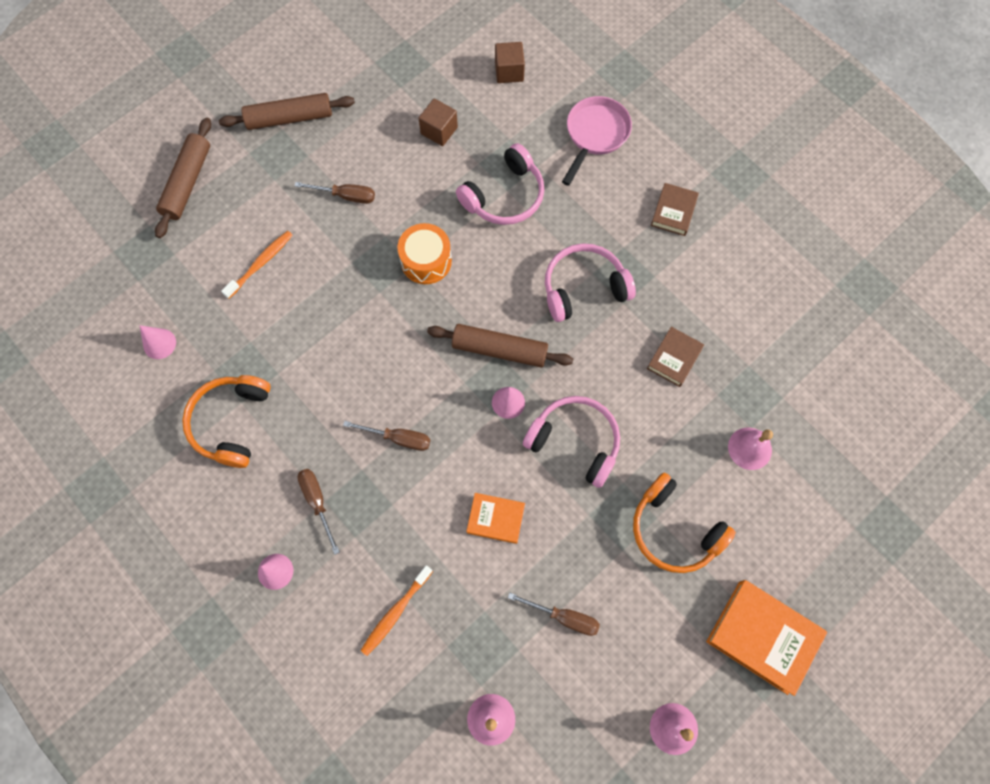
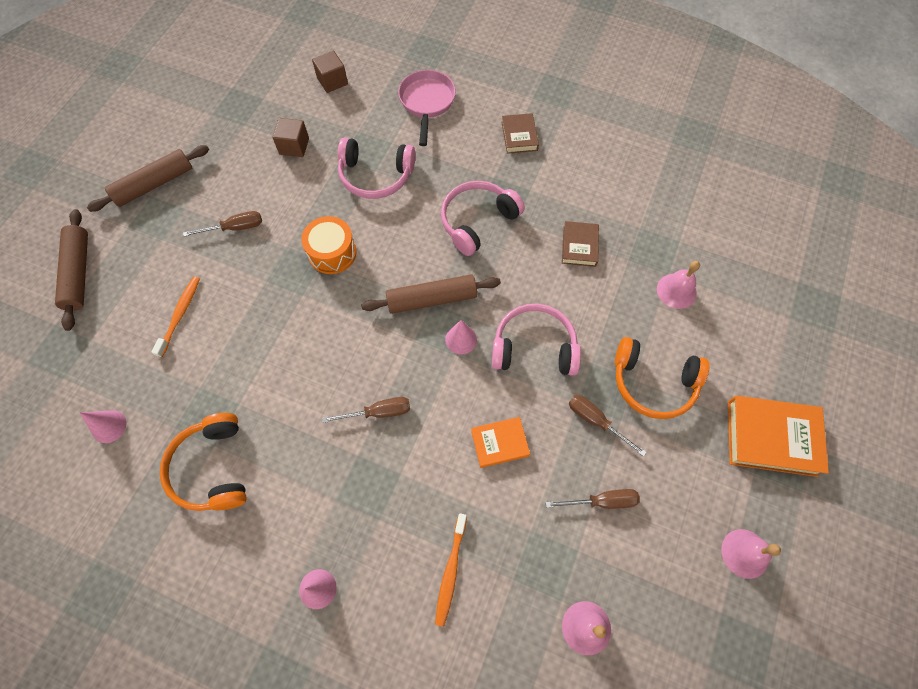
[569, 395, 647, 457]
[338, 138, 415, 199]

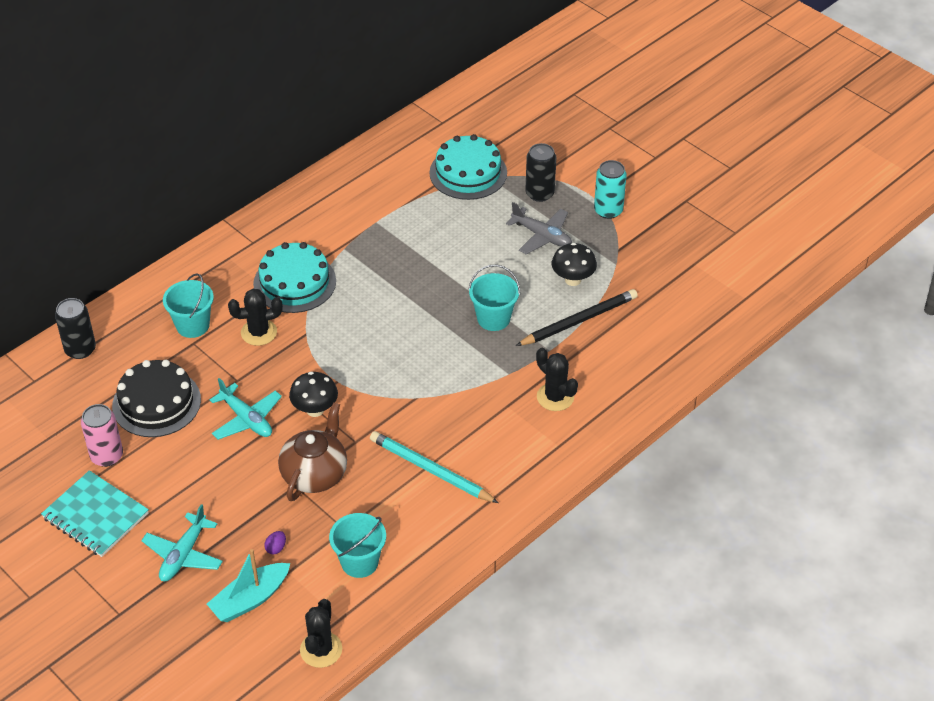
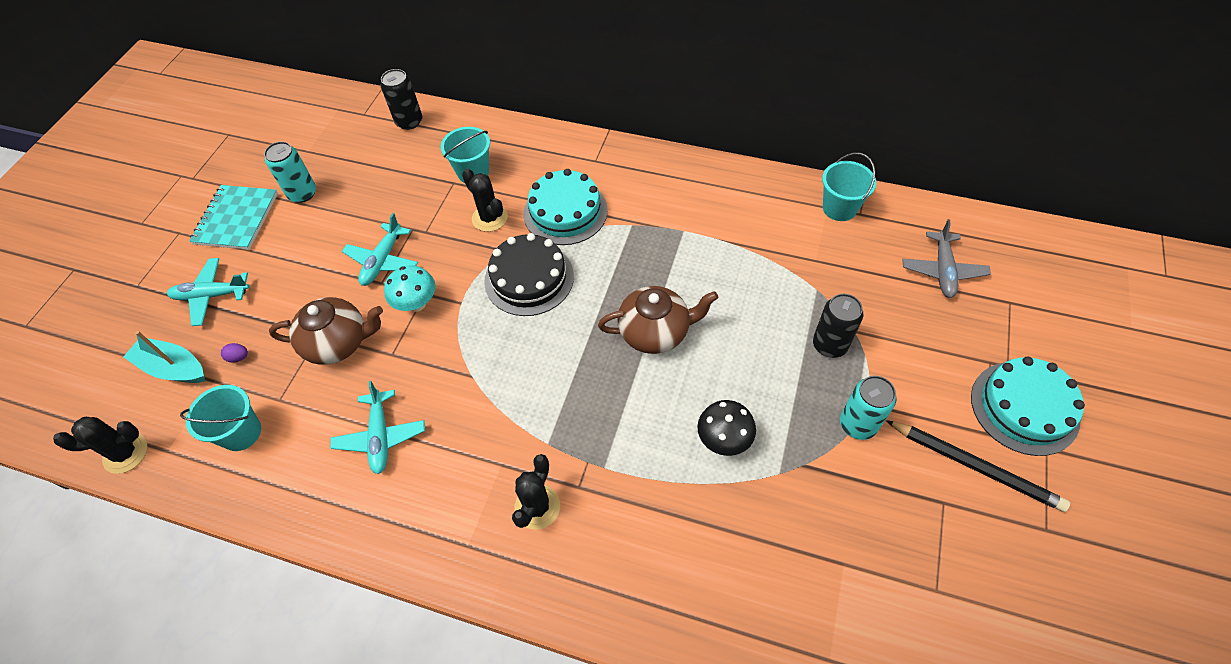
[264, 141, 316, 203]
[484, 233, 574, 316]
[384, 265, 436, 312]
[330, 381, 425, 474]
[971, 357, 1085, 456]
[822, 153, 876, 221]
[902, 219, 991, 298]
[886, 420, 1070, 512]
[598, 286, 718, 354]

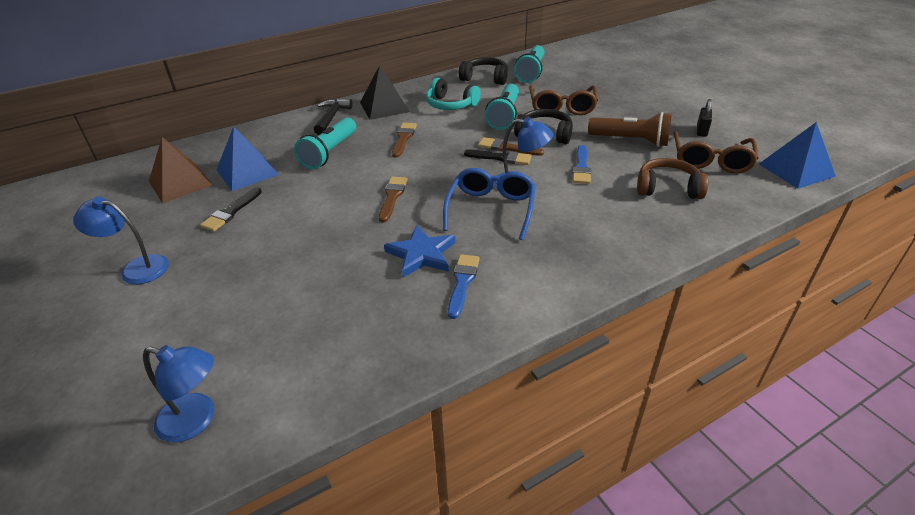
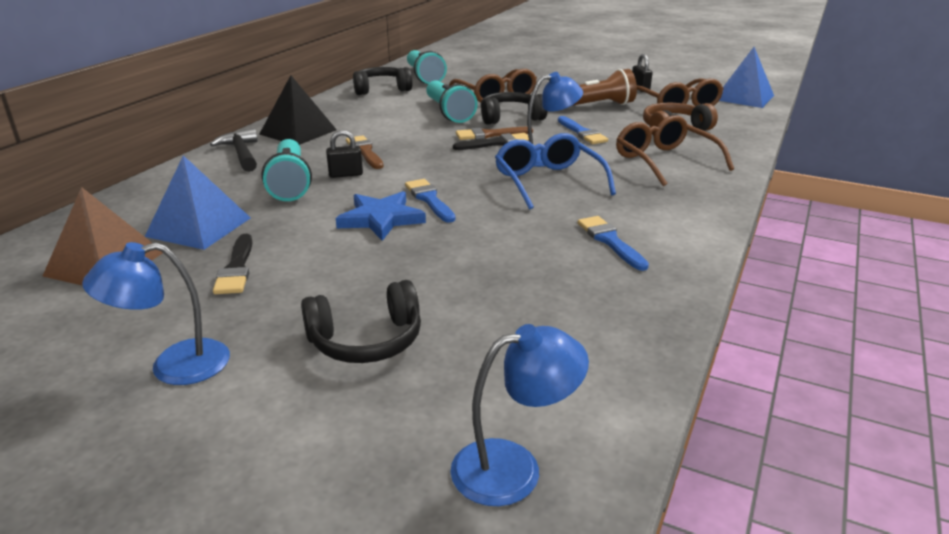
[405, 179, 455, 223]
[336, 191, 426, 241]
[426, 78, 481, 110] (first image)
[301, 280, 421, 363]
[326, 130, 363, 178]
[616, 115, 734, 186]

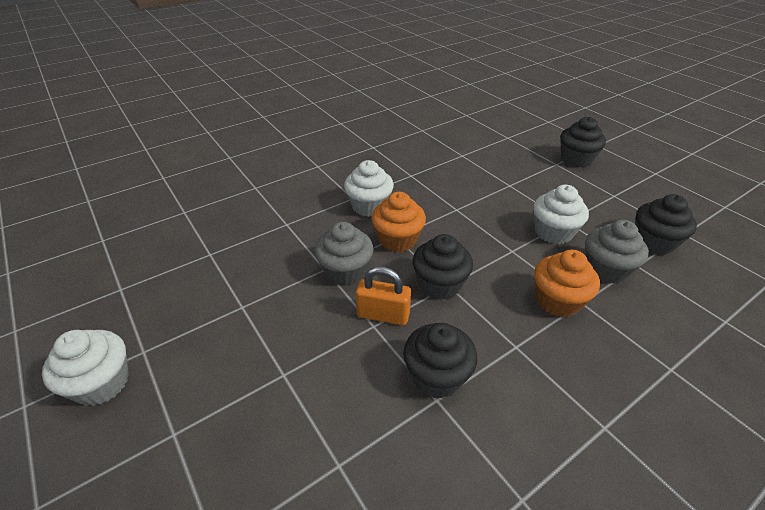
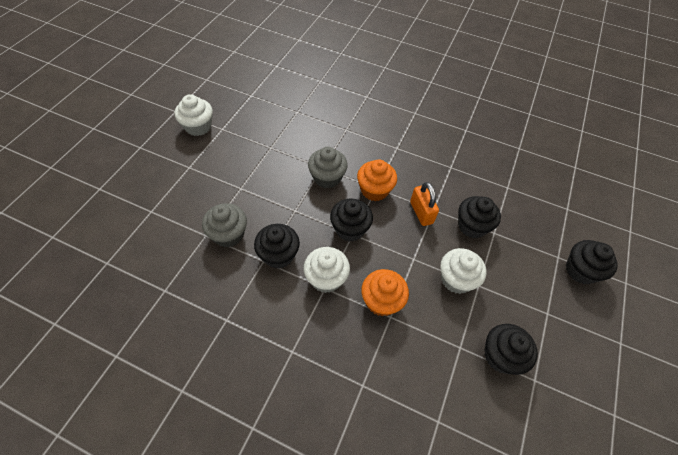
[304, 247, 350, 293]
[410, 182, 439, 226]
[202, 203, 247, 247]
[458, 196, 501, 238]

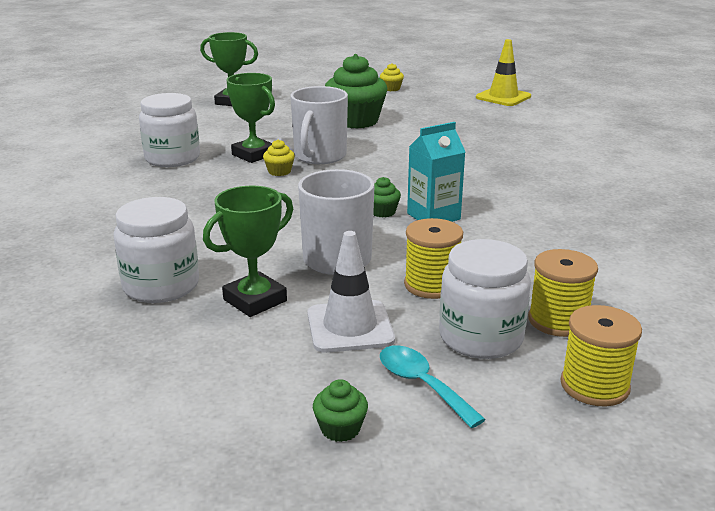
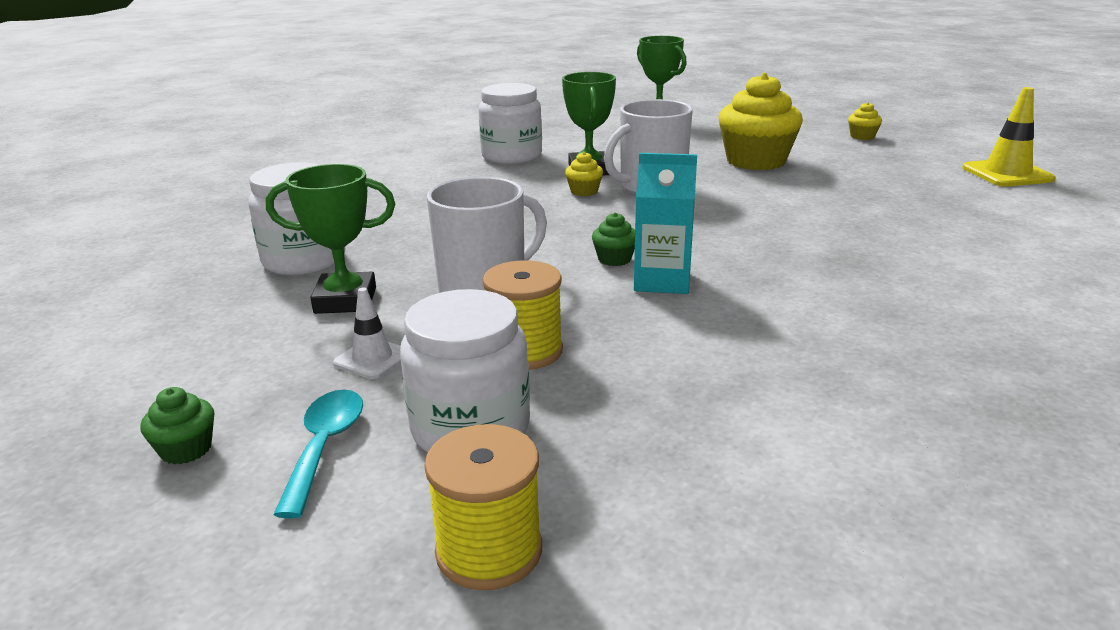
[333, 287, 401, 379]
[718, 73, 803, 170]
[528, 249, 598, 337] (first image)

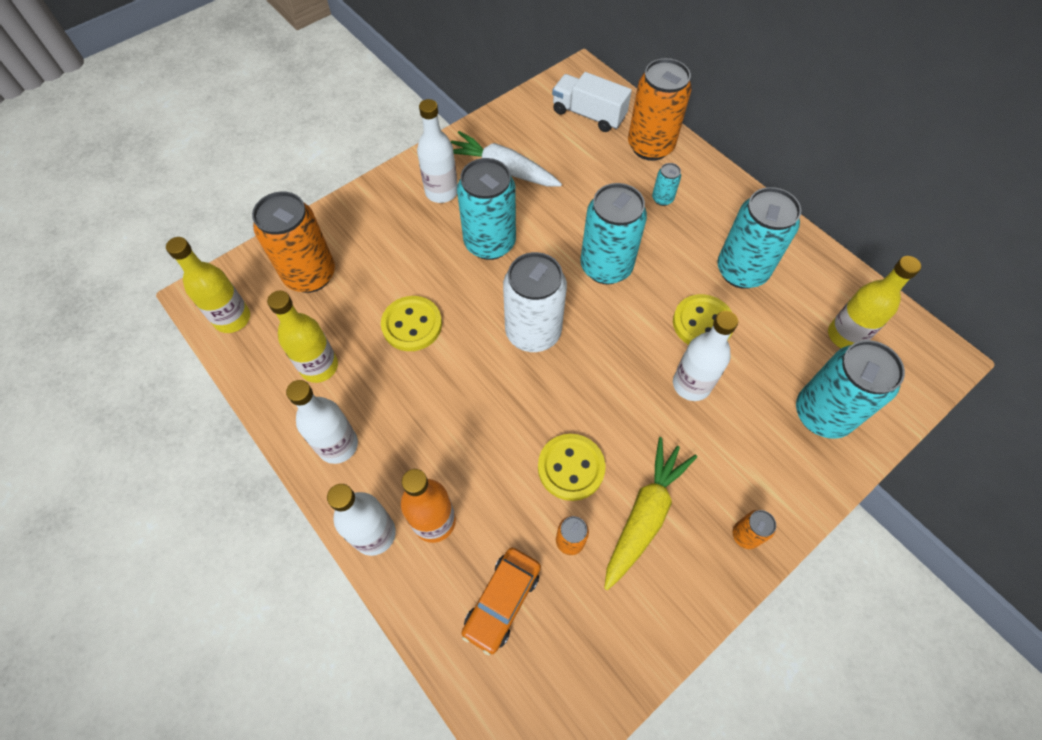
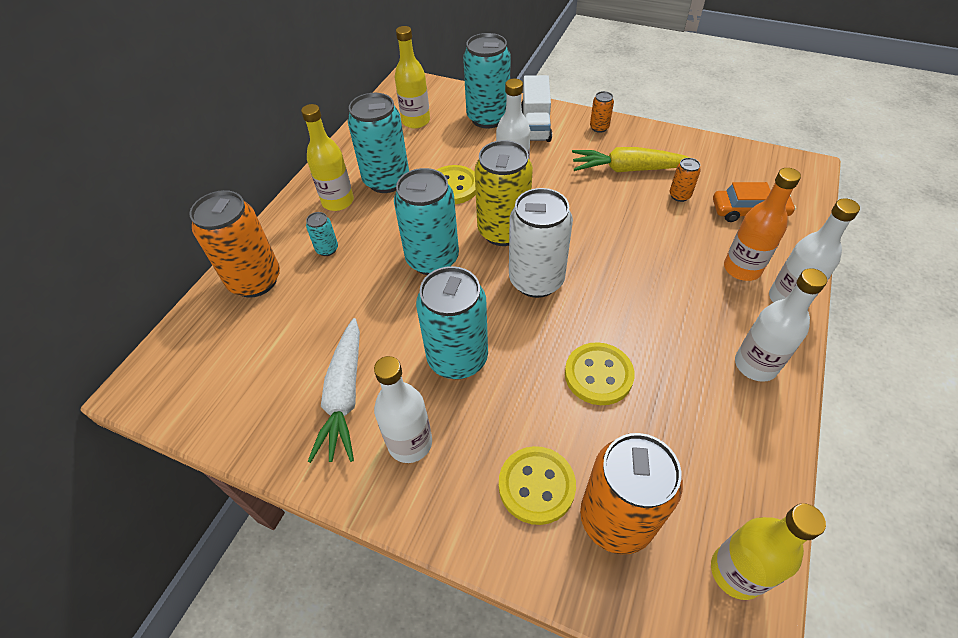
[301, 104, 354, 211]
[499, 446, 576, 525]
[521, 75, 552, 142]
[475, 140, 533, 246]

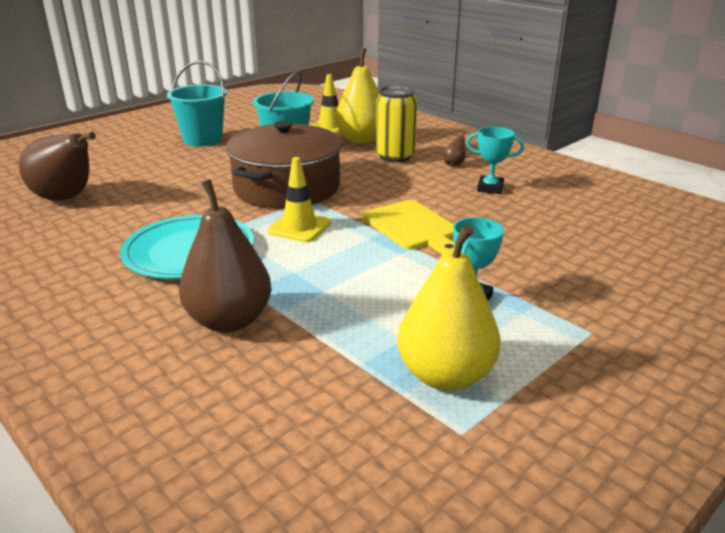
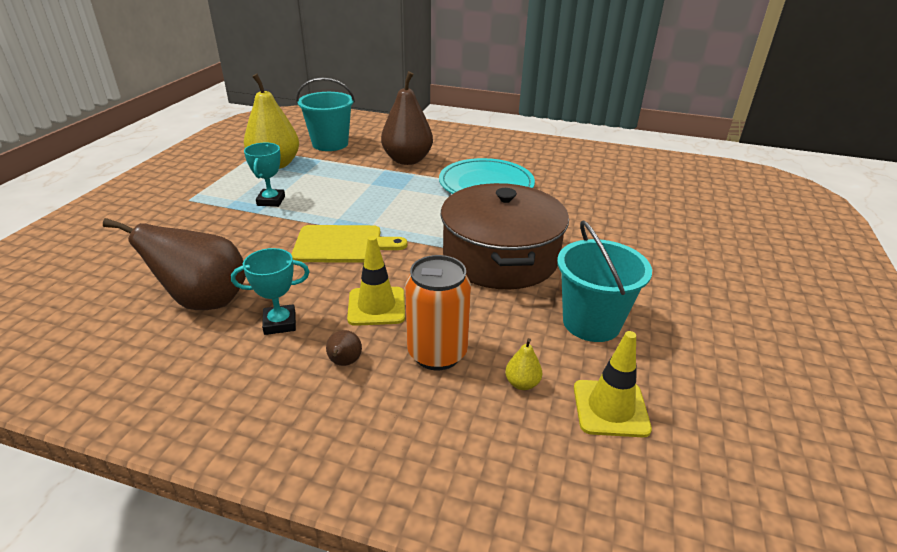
[103, 218, 246, 310]
[296, 78, 355, 151]
[347, 236, 405, 326]
[505, 338, 542, 390]
[291, 225, 407, 263]
[405, 255, 471, 370]

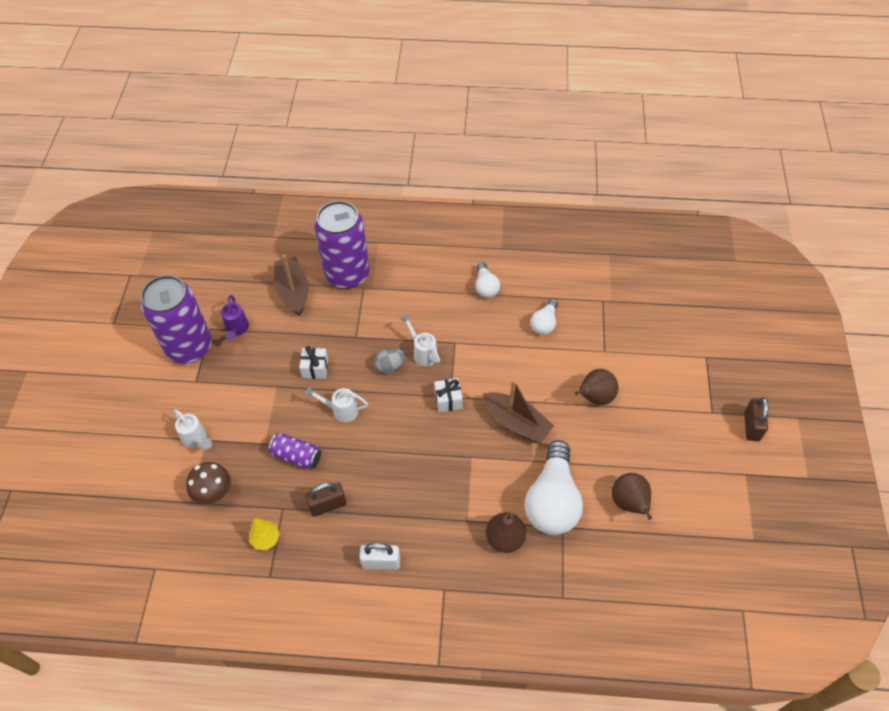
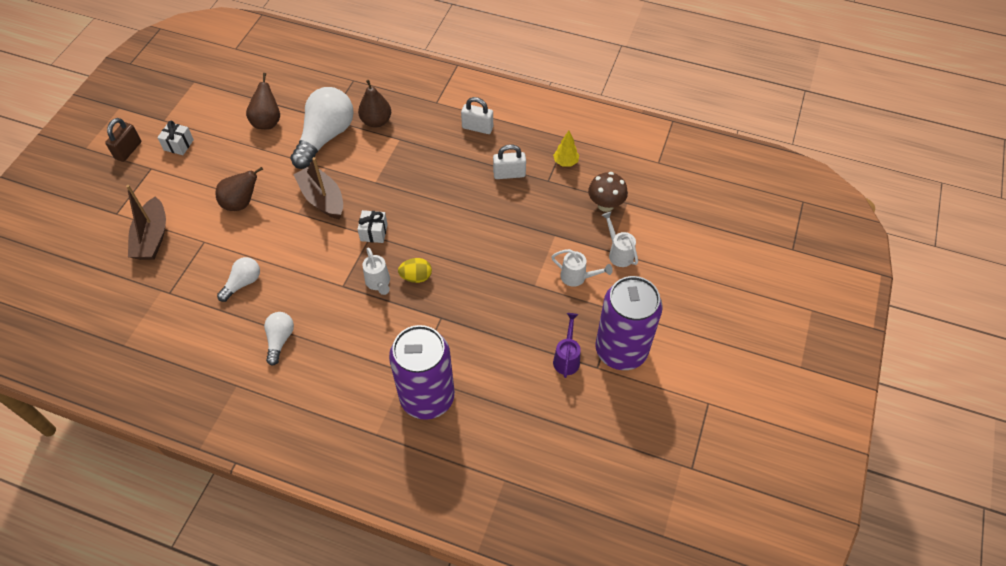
[268, 434, 321, 470] (first image)
[126, 185, 166, 260]
[157, 121, 194, 155]
[551, 249, 613, 287]
[493, 144, 526, 179]
[398, 258, 432, 283]

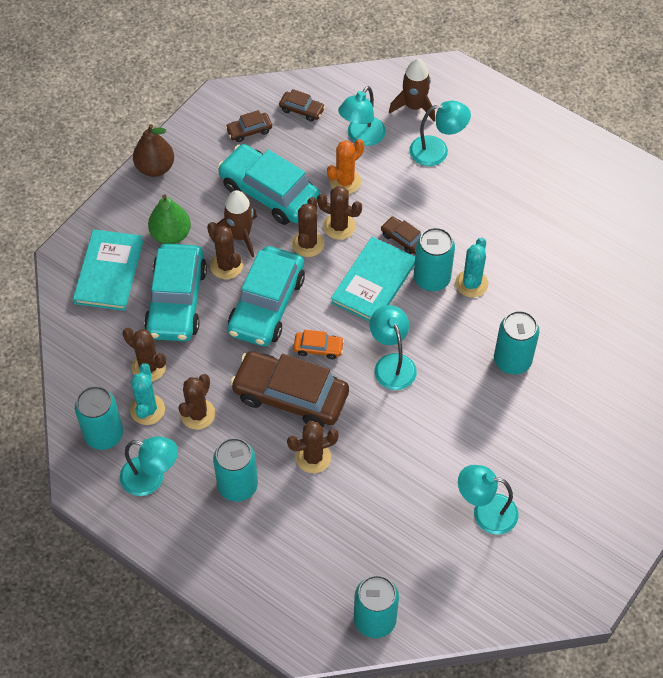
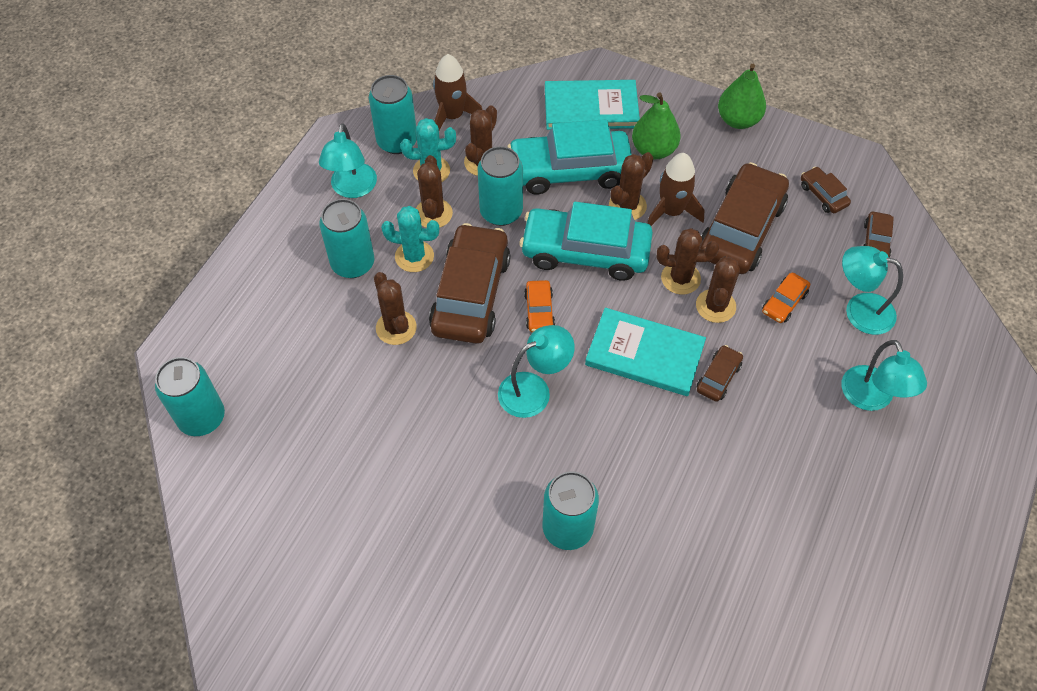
[718, 64, 766, 129]
[416, 155, 453, 228]
[700, 162, 789, 274]
[762, 273, 810, 323]
[433, 54, 482, 130]
[478, 146, 523, 226]
[381, 206, 439, 272]
[458, 465, 518, 535] (first image)

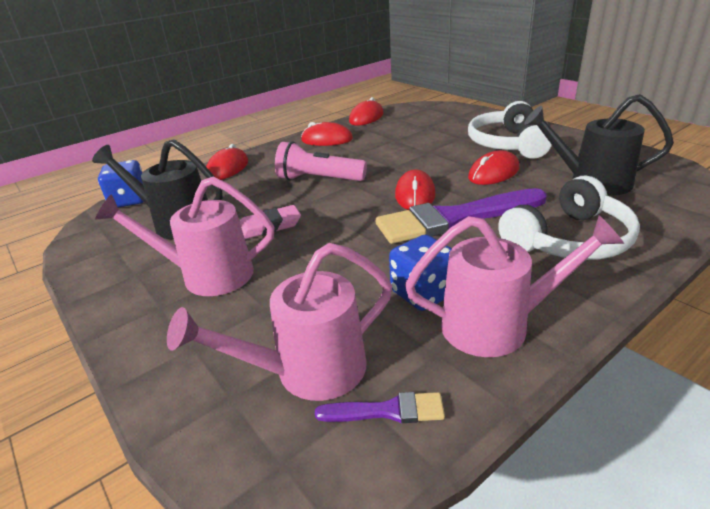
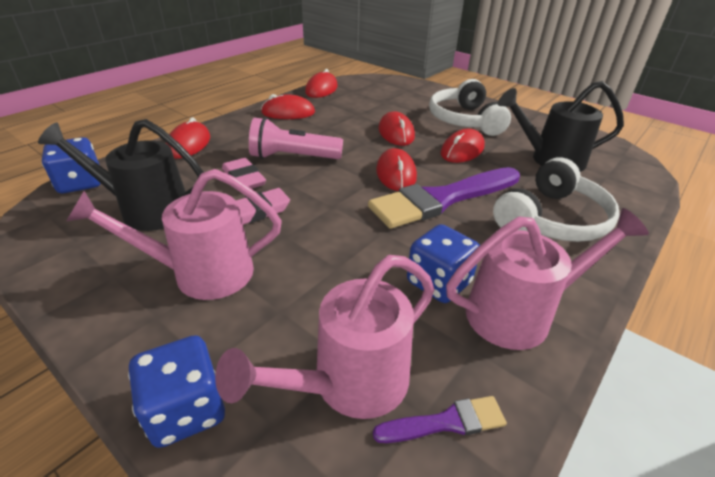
[128, 335, 225, 448]
[222, 158, 266, 189]
[379, 111, 415, 146]

